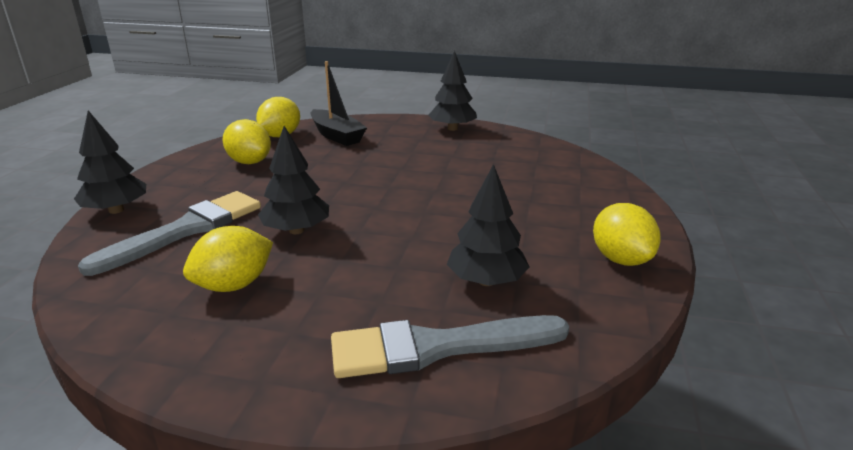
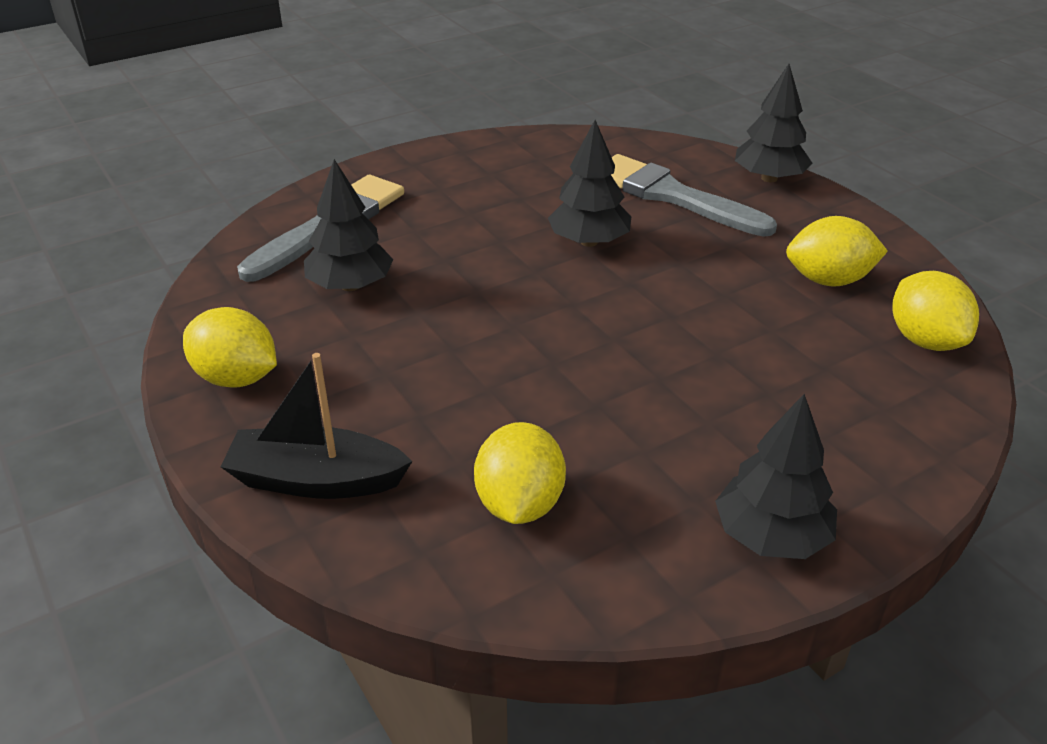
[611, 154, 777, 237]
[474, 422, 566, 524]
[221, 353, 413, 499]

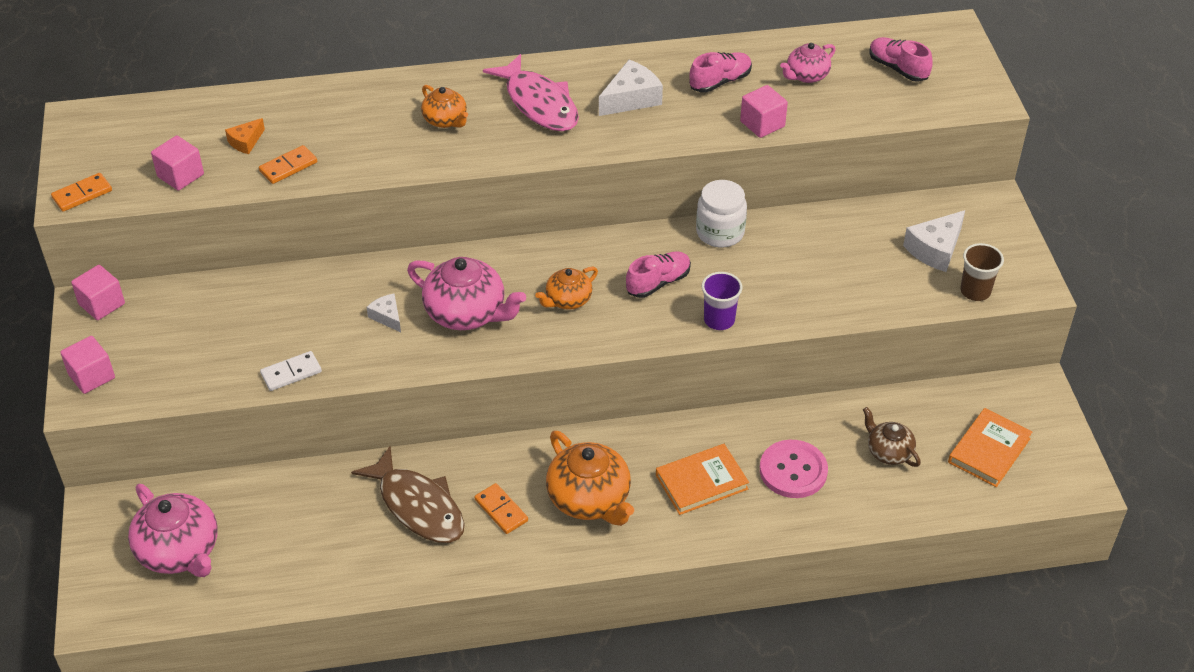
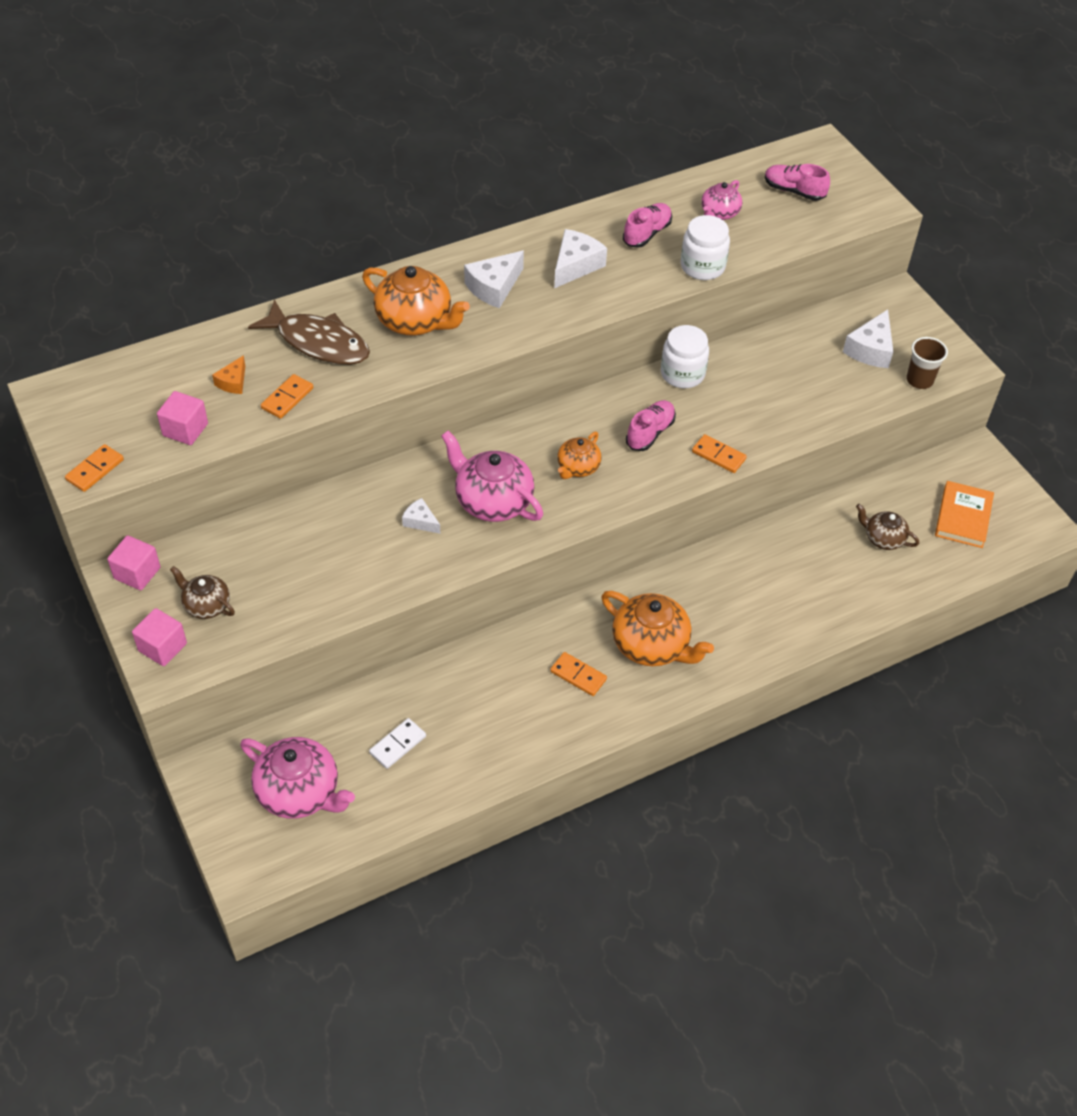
[369, 718, 426, 769]
[248, 299, 370, 365]
[441, 431, 543, 522]
[362, 266, 470, 335]
[464, 251, 524, 308]
[656, 444, 749, 515] (first image)
[692, 434, 747, 473]
[680, 215, 730, 280]
[760, 440, 828, 498] (first image)
[170, 566, 235, 619]

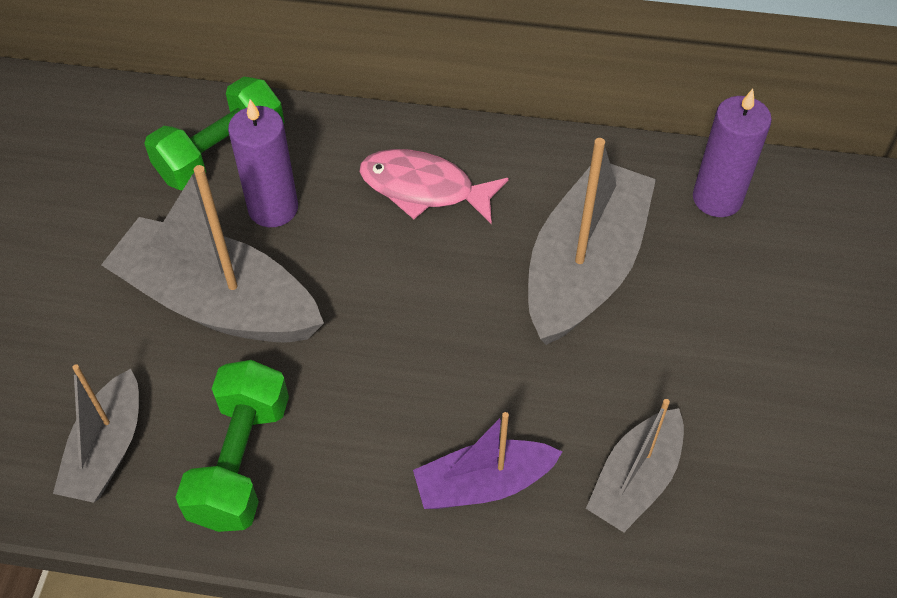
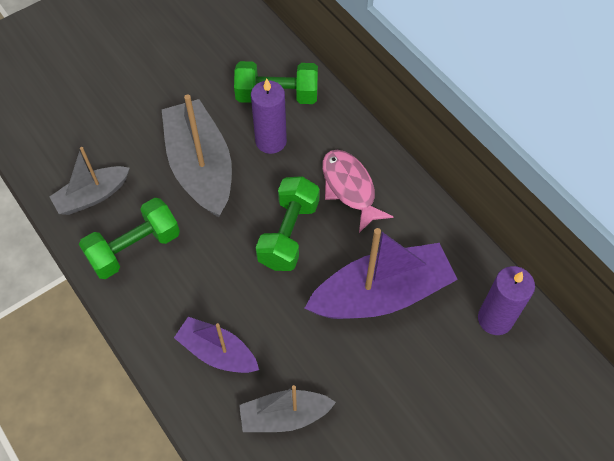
[305, 228, 458, 319]
[255, 176, 320, 271]

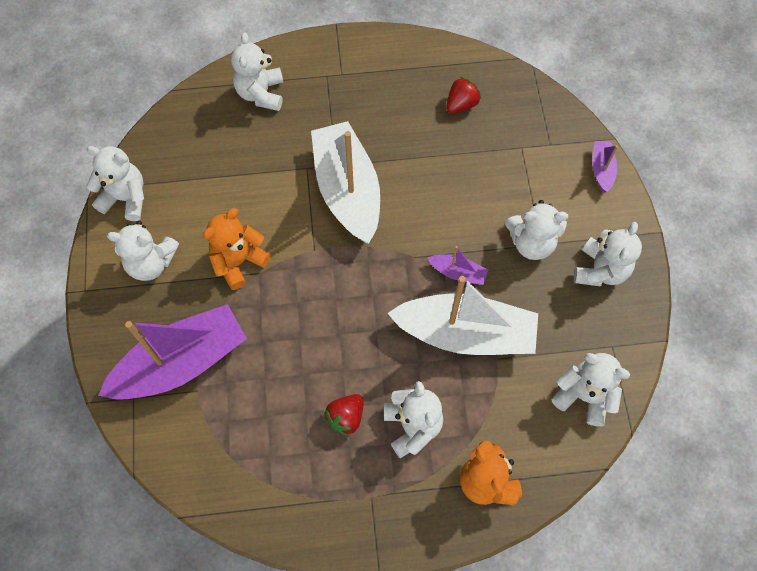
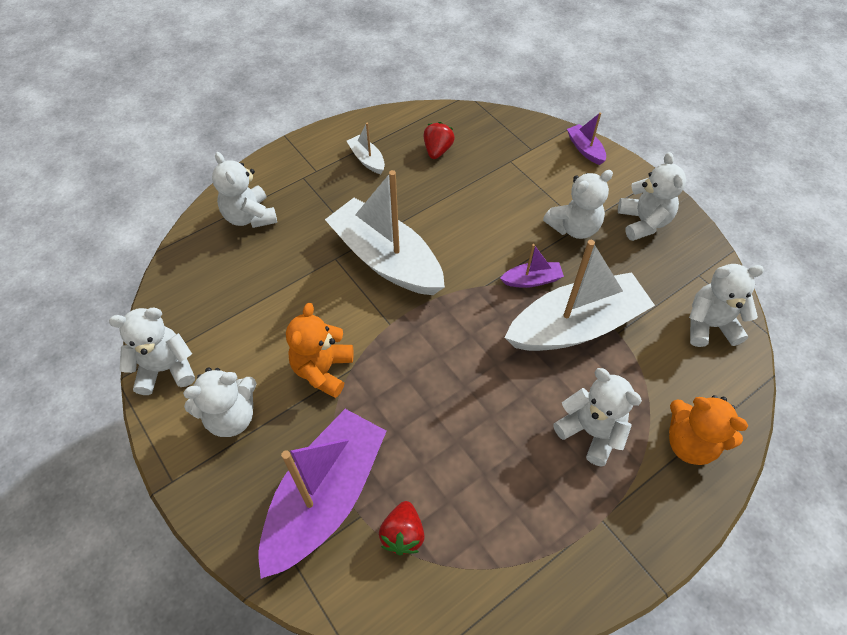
[379, 501, 425, 555]
[347, 123, 385, 174]

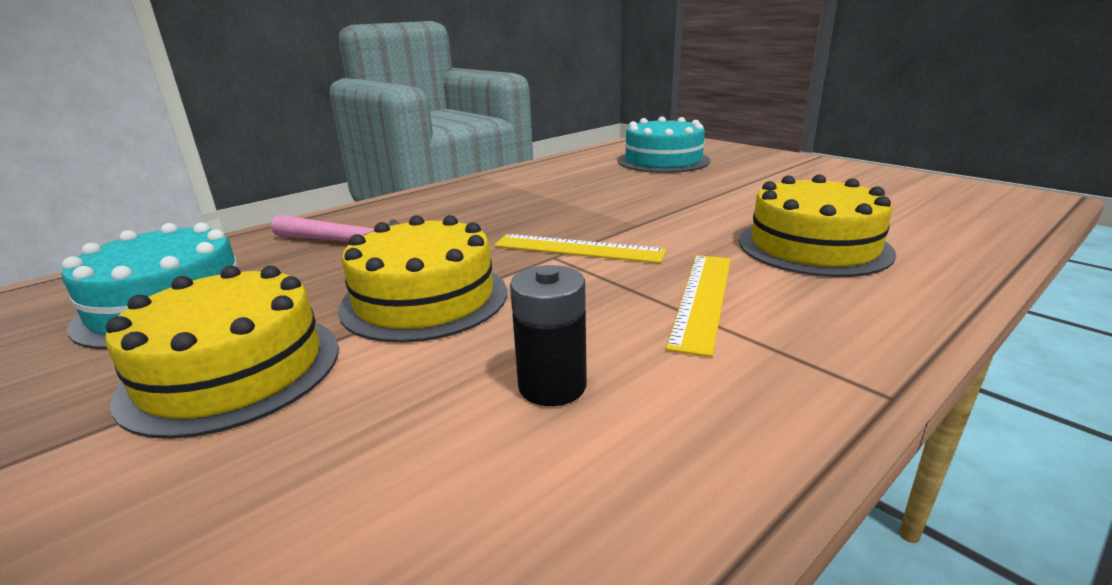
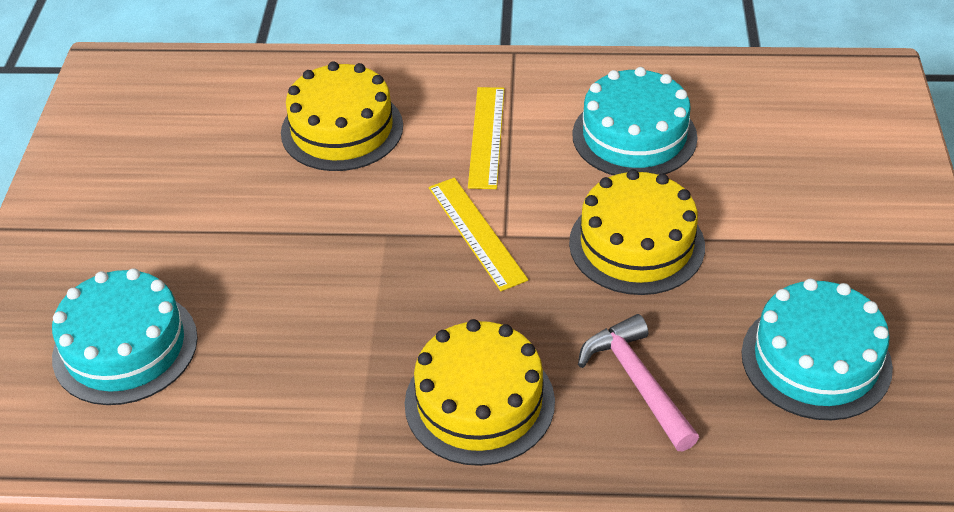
[405, 319, 555, 466]
[572, 67, 698, 175]
[468, 87, 505, 189]

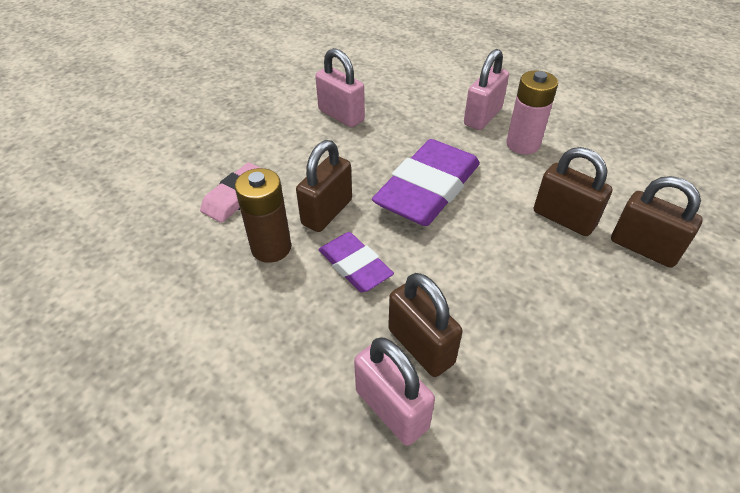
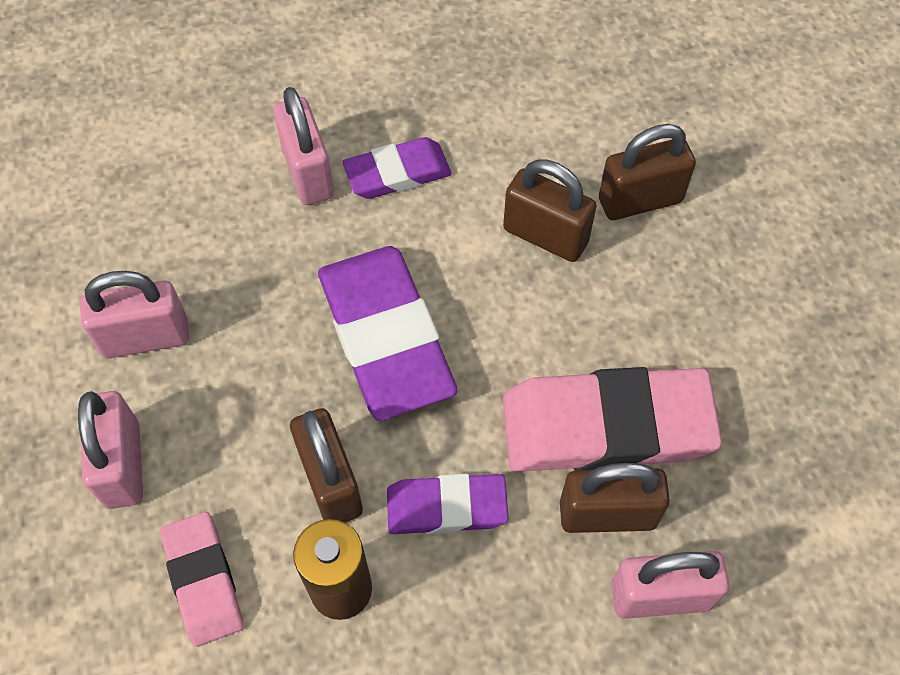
[342, 137, 452, 199]
[503, 160, 597, 262]
[78, 391, 143, 509]
[503, 367, 722, 472]

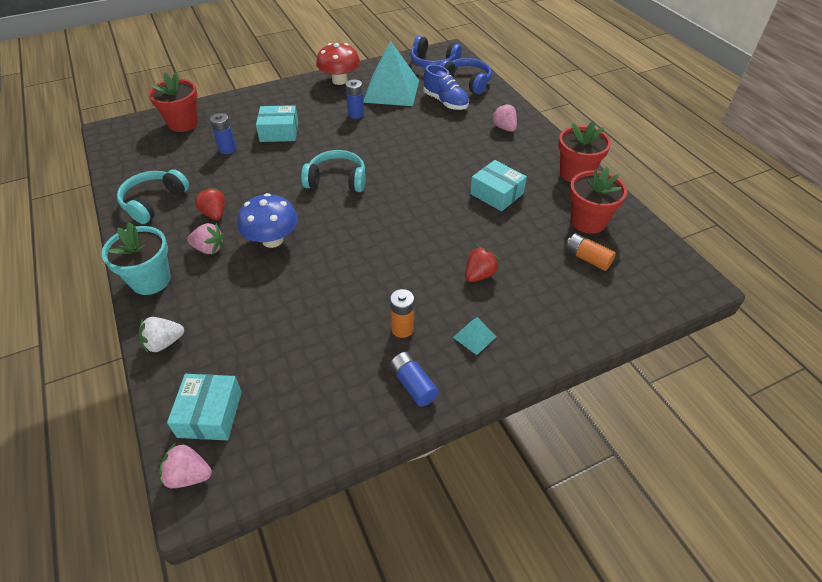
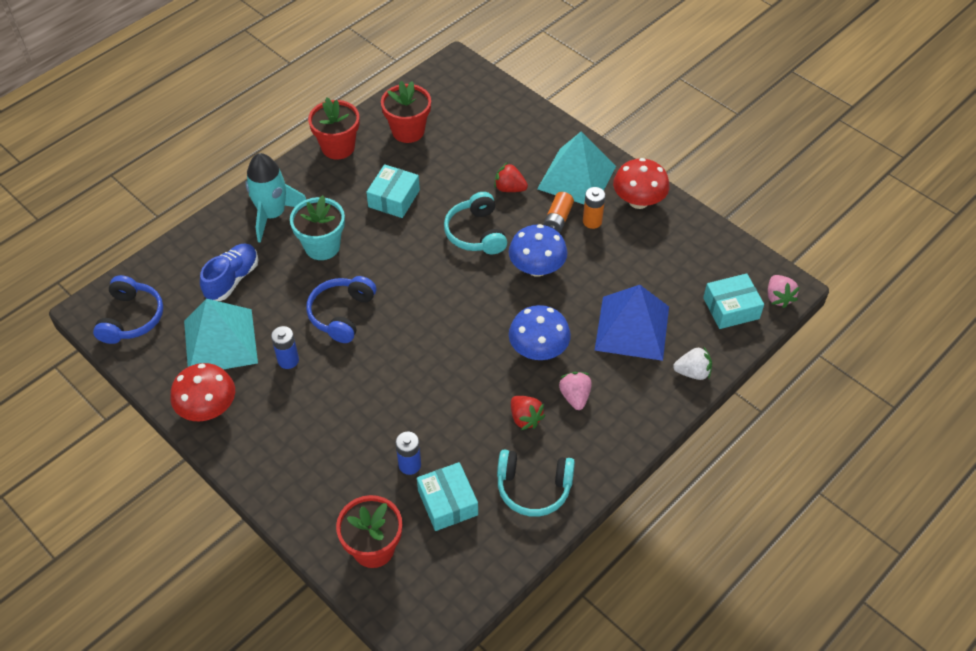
[290, 195, 345, 260]
[673, 346, 712, 380]
[511, 396, 546, 430]
[417, 462, 478, 531]
[444, 192, 507, 254]
[613, 158, 670, 209]
[306, 276, 376, 343]
[537, 132, 616, 204]
[245, 153, 306, 243]
[543, 192, 574, 233]
[509, 224, 568, 277]
[594, 285, 669, 361]

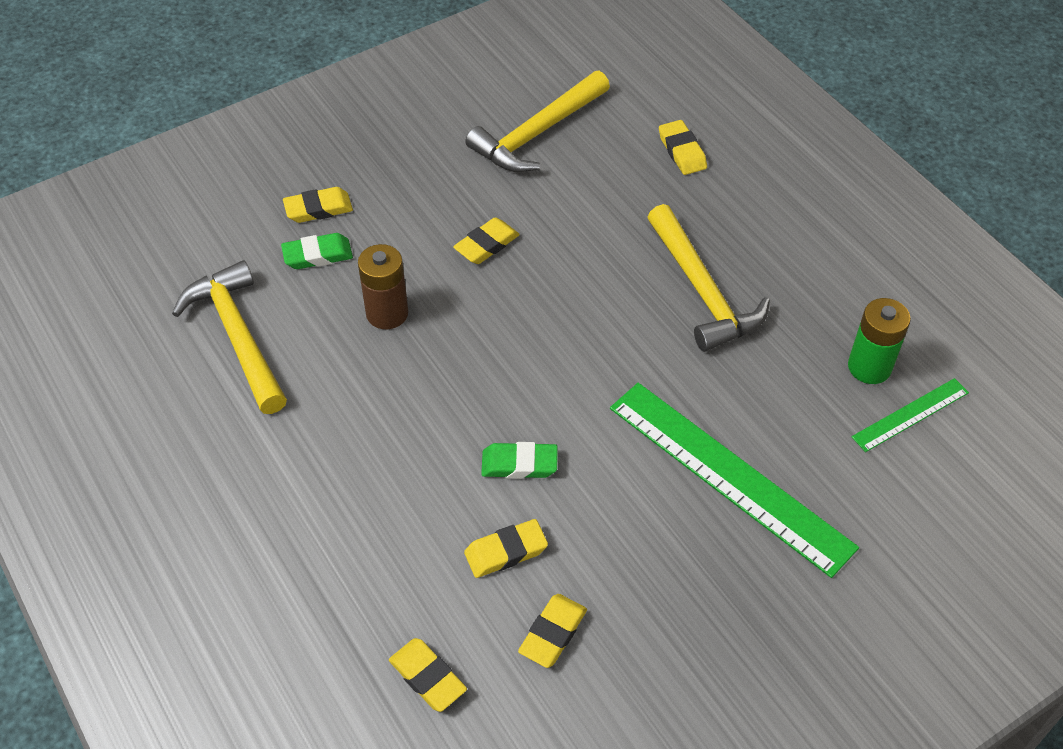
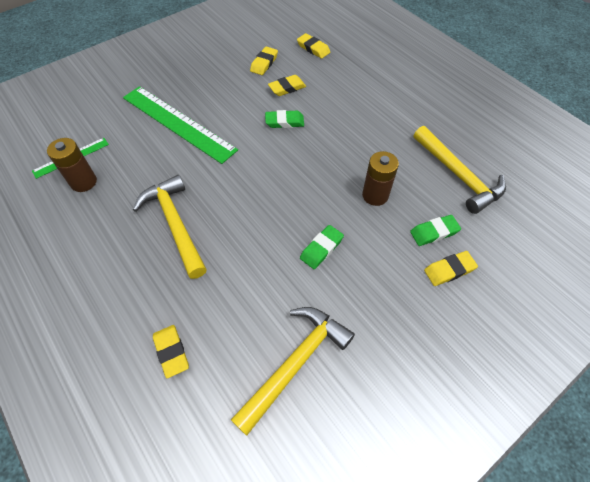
[300, 225, 344, 269]
[47, 138, 97, 192]

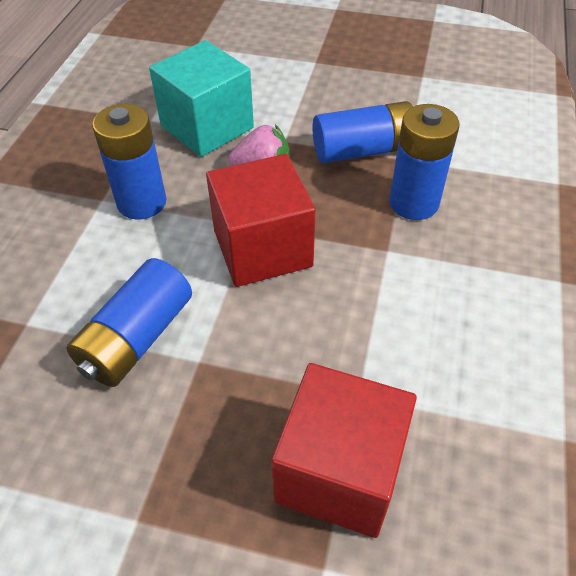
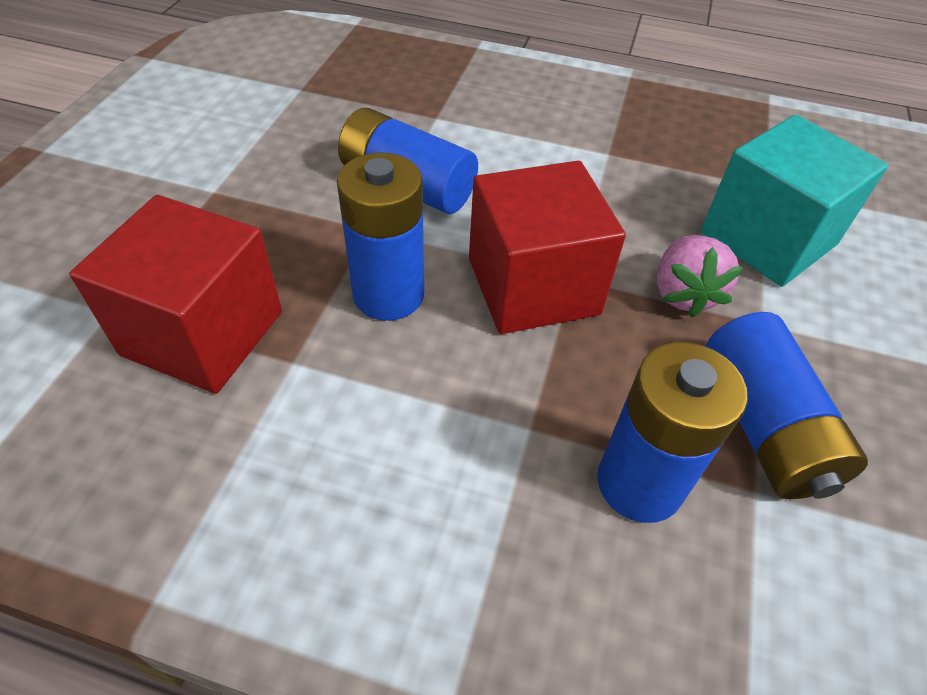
[337, 152, 424, 321]

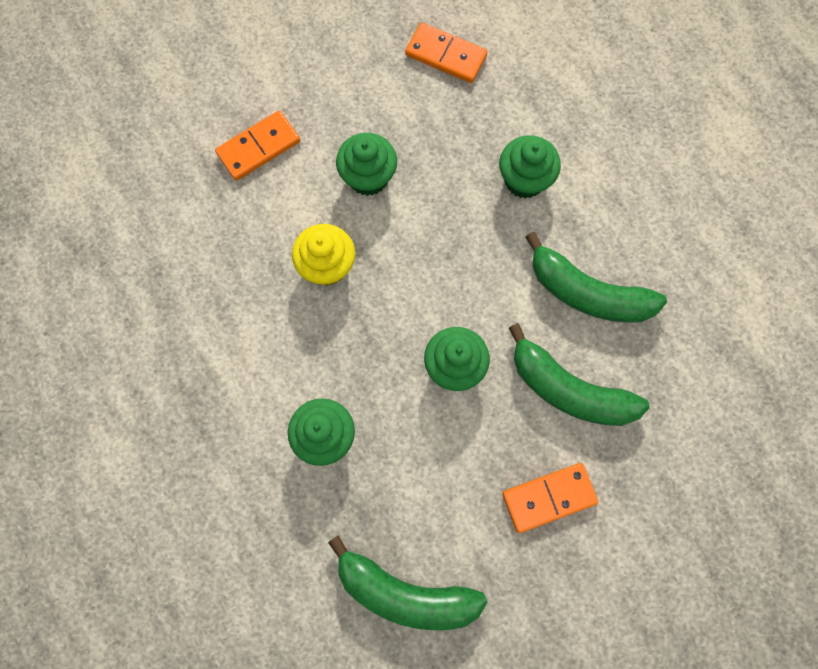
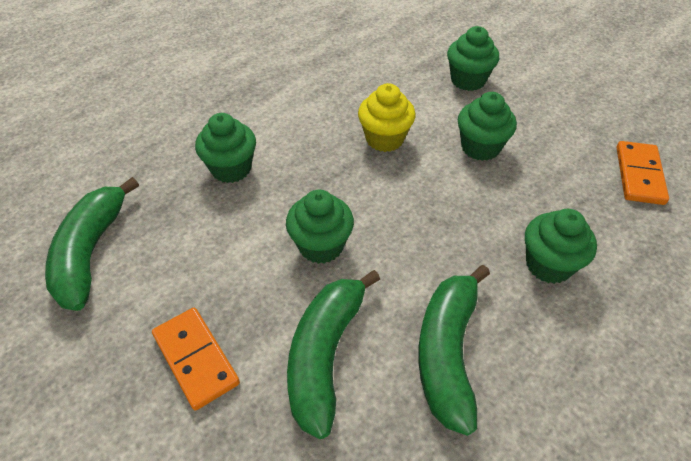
[447, 26, 499, 91]

